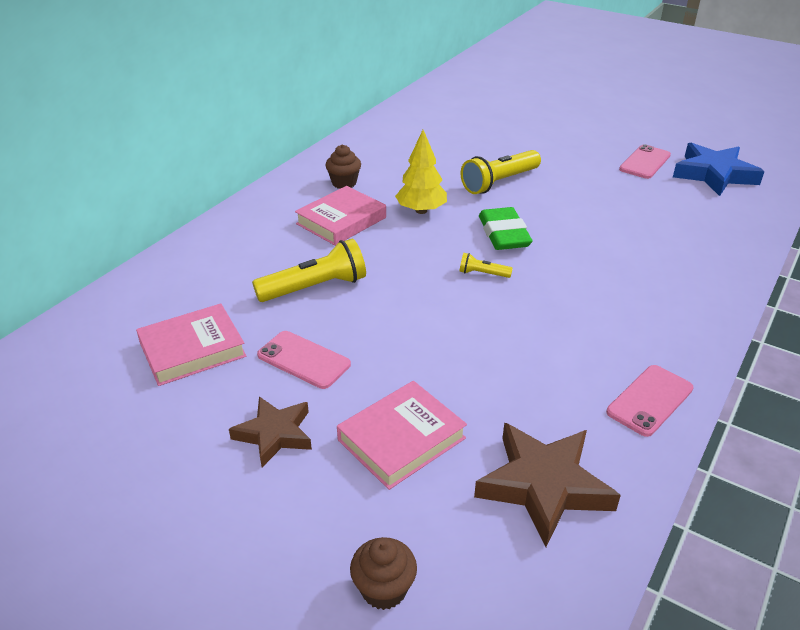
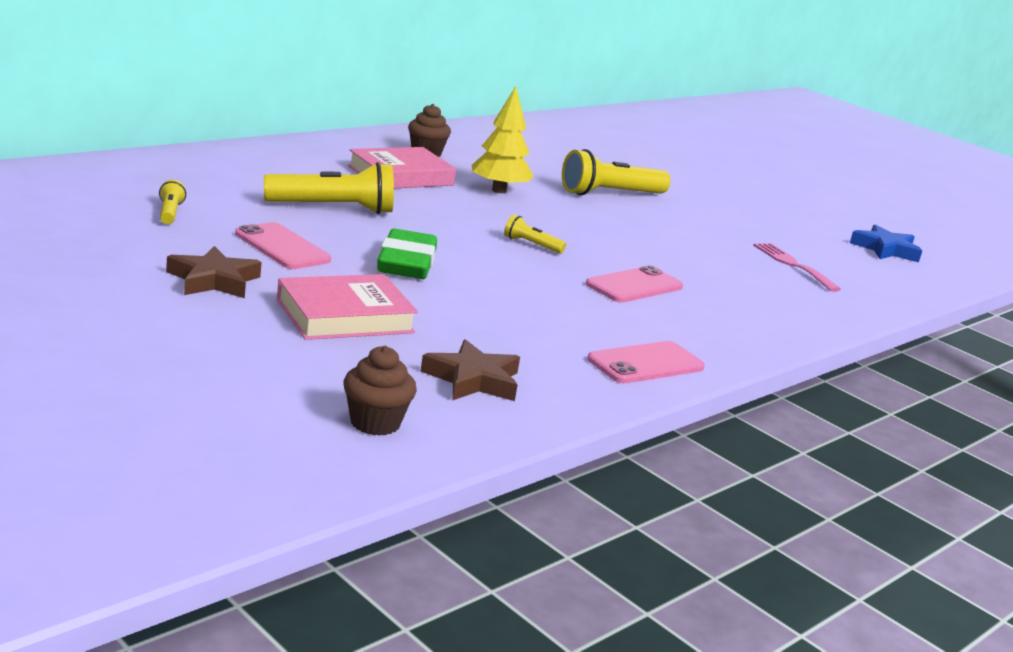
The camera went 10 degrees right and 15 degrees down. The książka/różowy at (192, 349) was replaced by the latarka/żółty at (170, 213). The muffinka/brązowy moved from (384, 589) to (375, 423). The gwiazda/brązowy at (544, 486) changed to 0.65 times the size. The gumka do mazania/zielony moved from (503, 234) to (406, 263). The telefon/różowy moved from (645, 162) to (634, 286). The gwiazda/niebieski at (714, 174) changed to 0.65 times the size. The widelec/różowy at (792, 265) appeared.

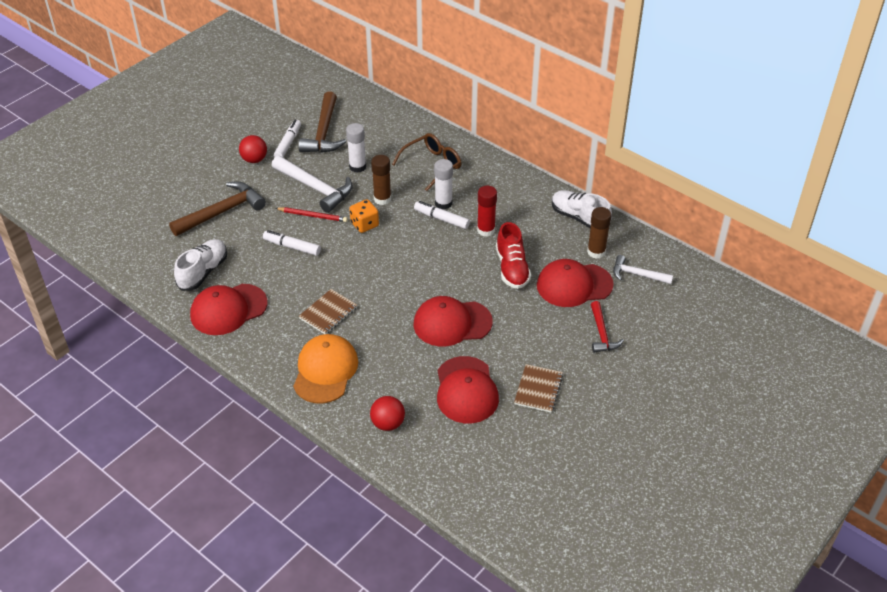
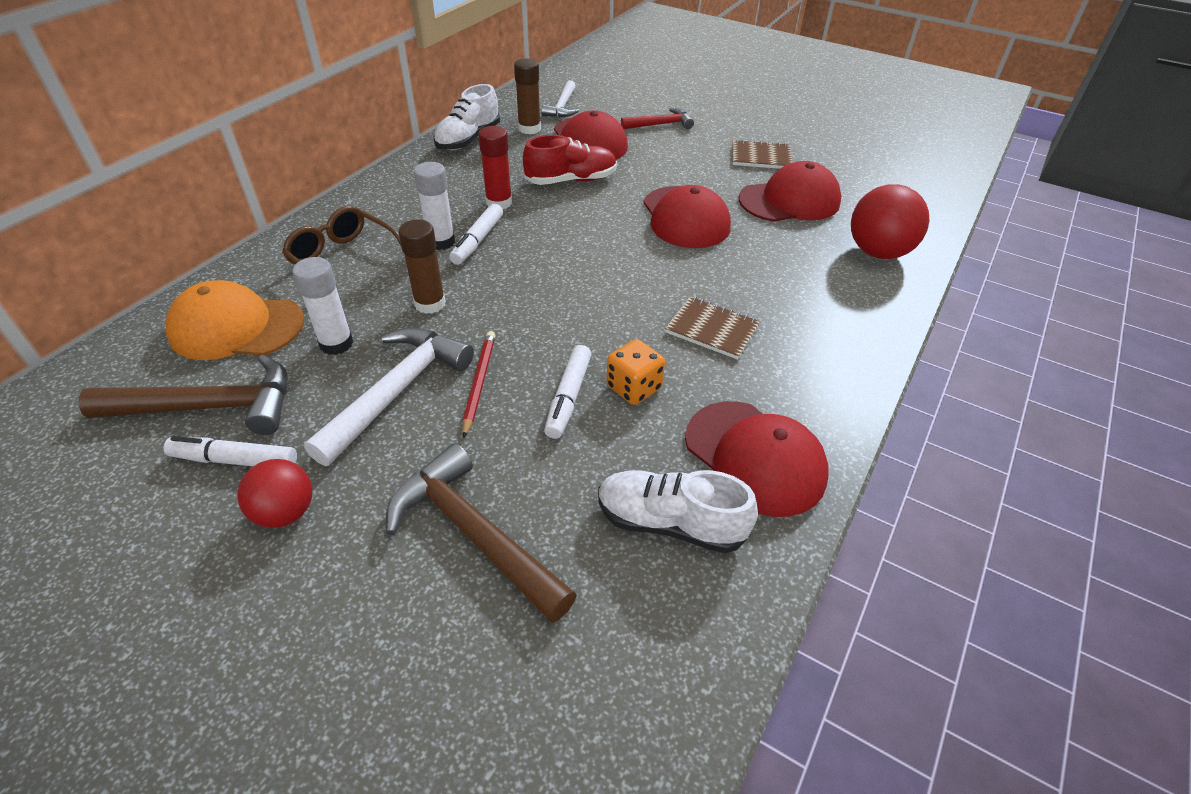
The camera went 100 degrees left and 0 degrees up. The czapka/pomarańczowy moved from (325, 371) to (236, 327). The kostka do gry/pomarańczowy moved from (364, 224) to (633, 387). The piłka/czerwony at (388, 423) changed to 1.55 times the size.

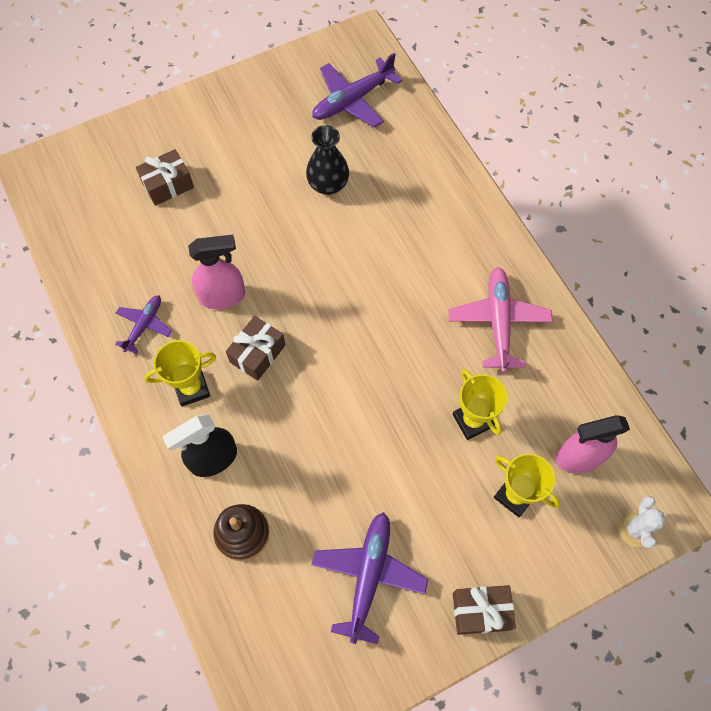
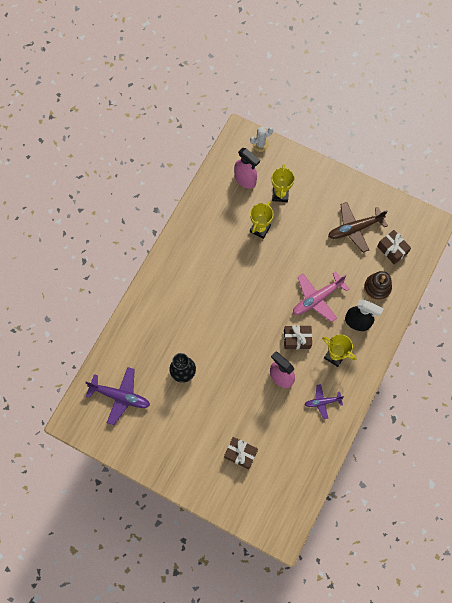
The camera went 125 degrees left and 5 degrees up. The samolot/fioletowy at (368, 576) became the samolot/brązowy at (355, 228). The samolot/różowy moved from (498, 322) to (317, 298). The prezent/brązowy moved from (481, 611) to (392, 250).

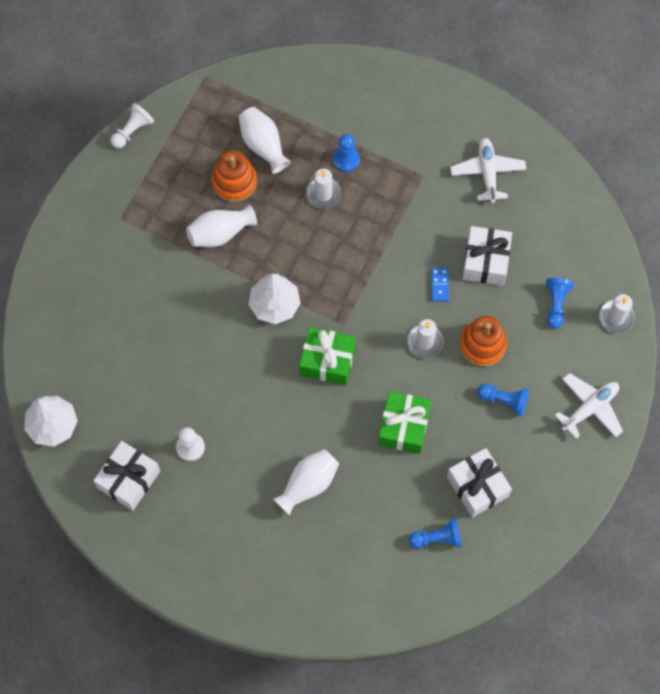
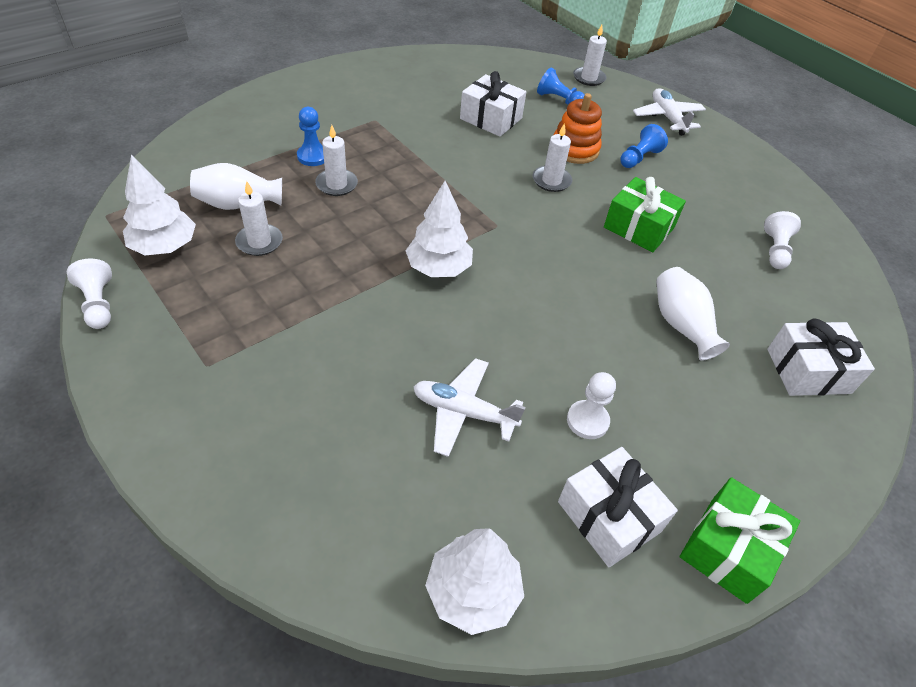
The camera went 70 degrees left and 20 degrees down. The wazon/biały at (220, 233) disappeared. The zabawka nakładanka/pomarańczowy at (234, 182) was replaced by the świeca/biały at (259, 242). The prezent/zielony moved from (327, 361) to (728, 549). The pionek/niebieski at (437, 538) became the pionek/biały at (775, 250). The kostka domina/niebieski at (439, 285) disappeared. The prezent/biały moved from (477, 486) to (808, 371). The samolot/biały moved from (487, 173) to (463, 412). The drzewko/biały at (164, 246) appeared.

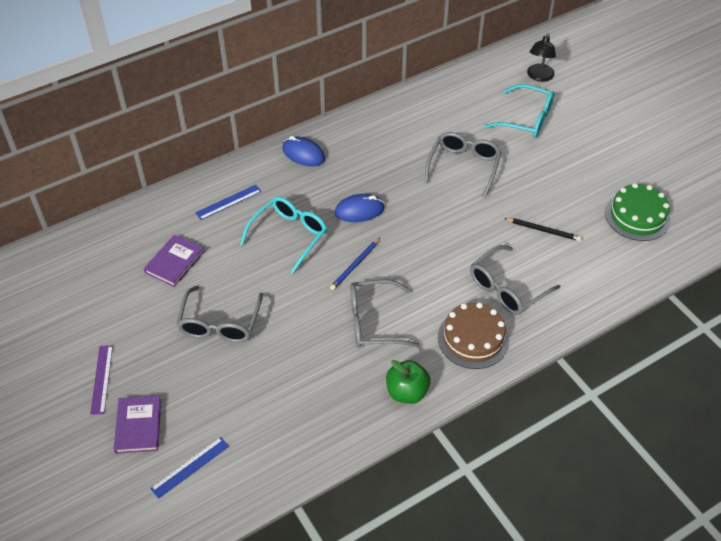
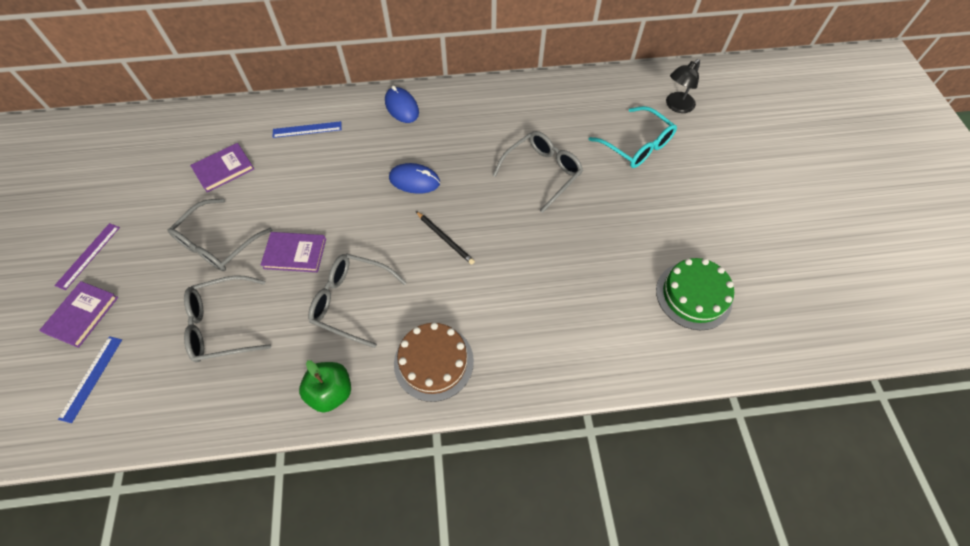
The camera went 25 degrees right and 10 degrees up. The linijka/niebieski at (190, 467) turned 60 degrees counterclockwise. The okulary/turkusowy at (289, 235) disappeared. The ołówek/niebieski at (355, 265) disappeared. The okulary/szary moved from (507, 288) to (222, 325). The ołówek/czarny moved from (543, 230) to (445, 239). The książka/fioletowy at (295, 253) appeared.

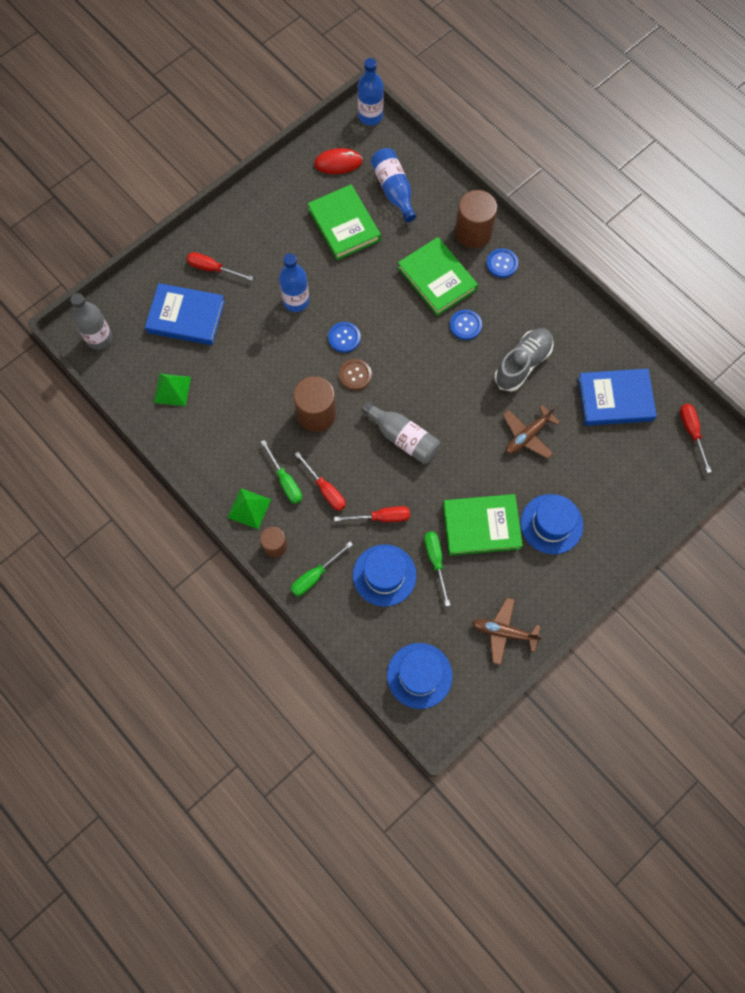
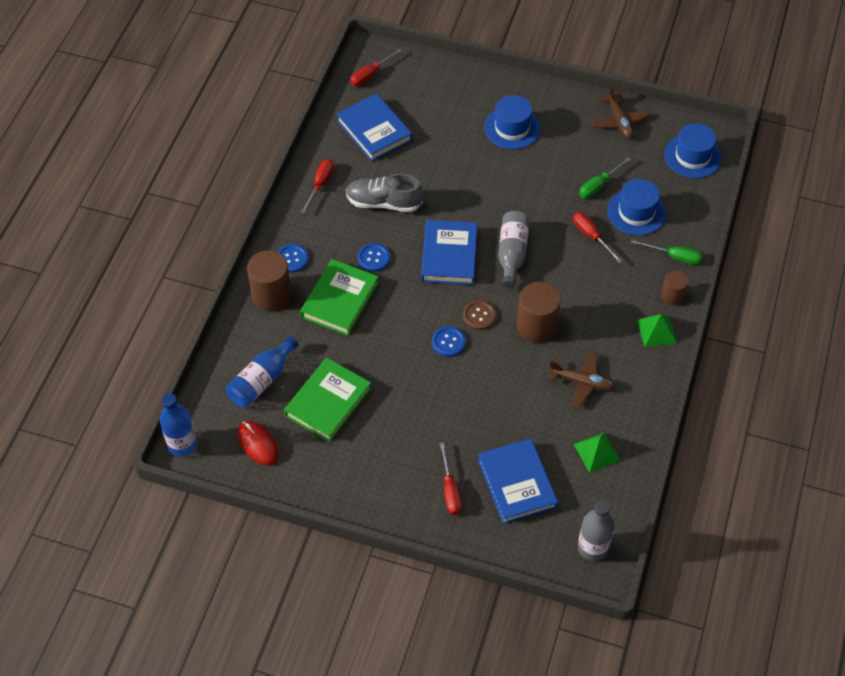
The camera went 120 degrees left and 15 degrees down. The śrubokręt/zielony at (285, 481) disappeared. The butelka/niebieski at (296, 301) disappeared. The śrubokręt/czerwony moved from (325, 489) to (320, 184). The książka/zielony at (481, 526) disappeared. The samolot/brązowy moved from (527, 435) to (581, 382). The książka/niebieski at (449, 255) appeared.

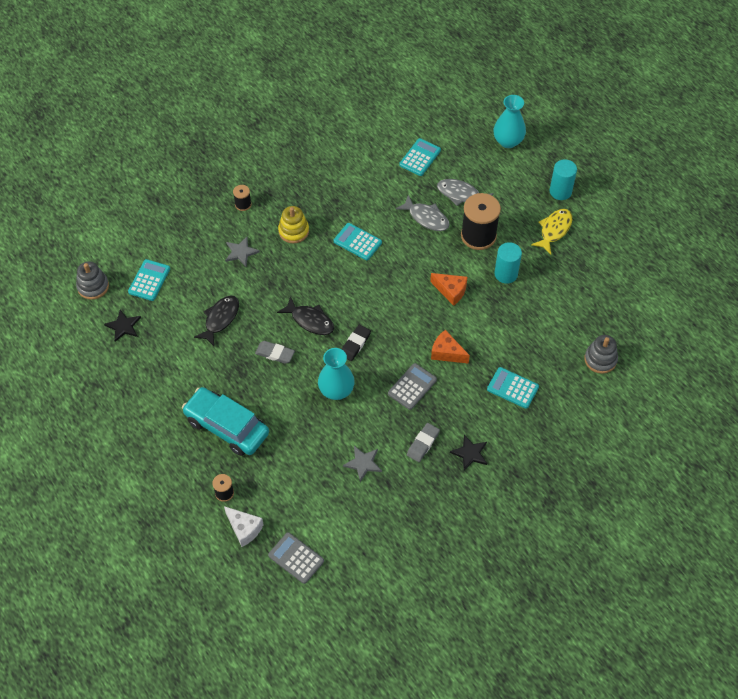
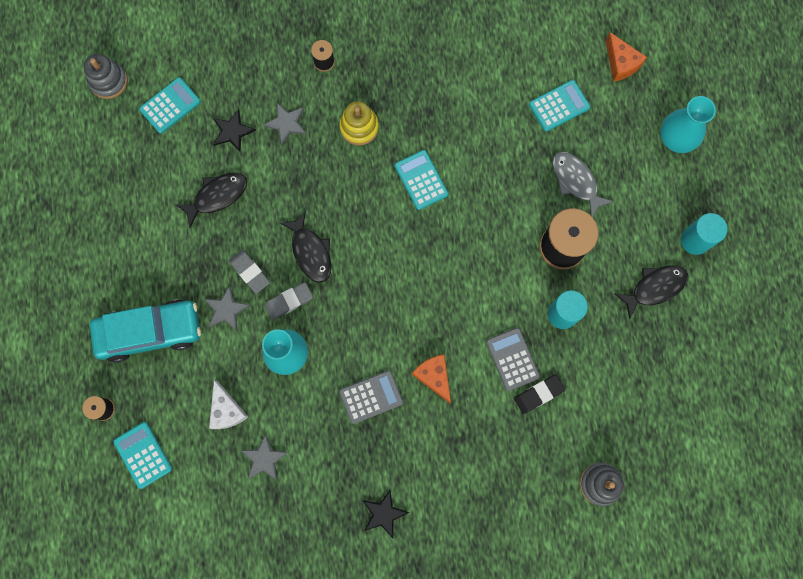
The camera went 30 degrees right and 20 degrees up. The gwiazda/czarny moved from (123, 326) to (232, 131). The samochód/turkusowy at (227, 427) turned 105 degrees clockwise. The ser/biały moved from (244, 529) to (227, 410). The kalkulator/szary moved from (296, 558) to (512, 359). The gumka do mazania/czarny moved from (355, 344) to (539, 394). The ryba/szary at (426, 218) disappeared. The gumka do mazania/szary moved from (423, 444) to (289, 301). The ser/pomarańczowy moved from (451, 291) to (621, 63). The kalkulator/turkusowy moved from (512, 388) to (143, 455). The ryba/żółty at (554, 230) became the ryba/czarny at (654, 288). The gwiazda/szary at (226, 309) appeared.

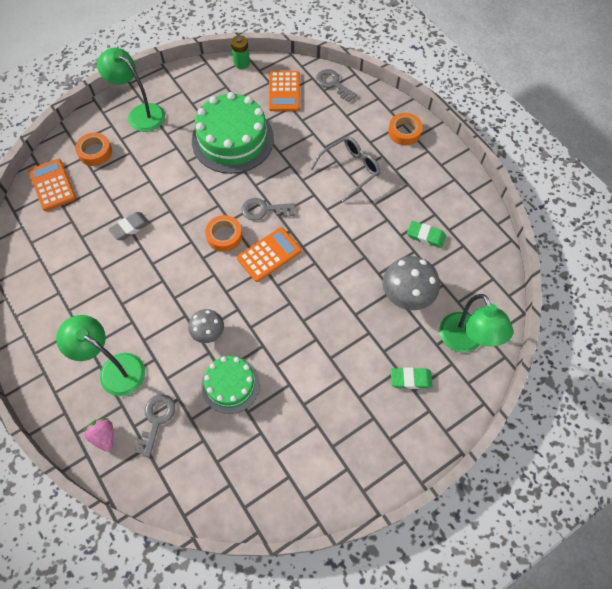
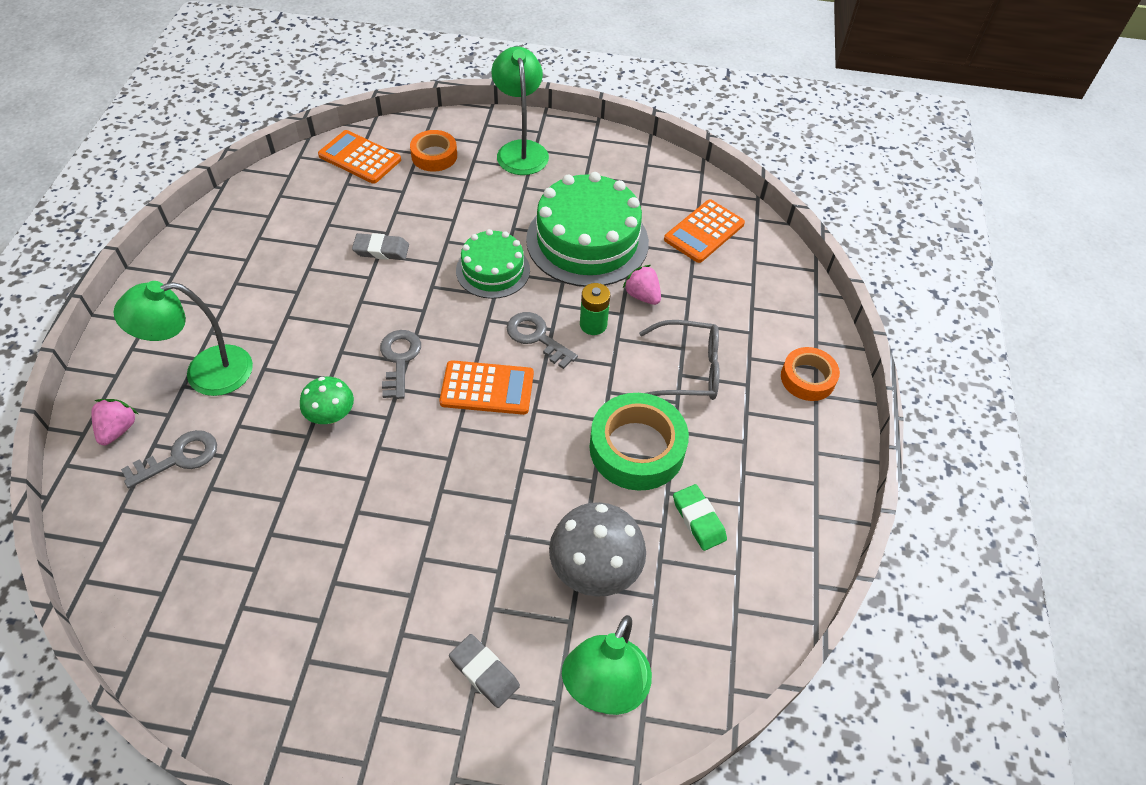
The camera went 40 degrees right and 10 degrees down. The kalkulator/pomarańczowy at (52, 185) turned 75 degrees counterclockwise. The lampka/zielony at (114, 369) turned 90 degrees counterclockwise. The grzyb/szary at (208, 332) became the grzyb/zielony at (331, 415). The tort/zielony moved from (230, 385) to (493, 270). The taśma klejąca/pomarańczowy at (224, 236) disappeared. The bateria/zielony moved from (241, 63) to (593, 324). The klucz/szary moved from (333, 84) to (399, 359). The gumka do mazania/zielony at (410, 379) became the gumka do mazania/szary at (484, 672). The taśma klejąca/zielony at (637, 448) appeared. The truskawka/różowy at (642, 295) appeared.

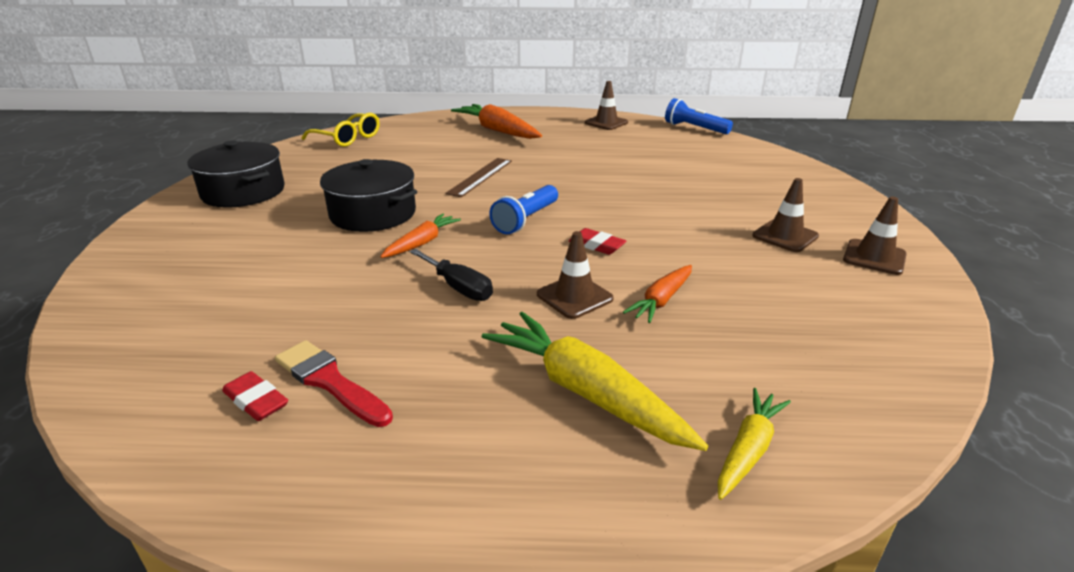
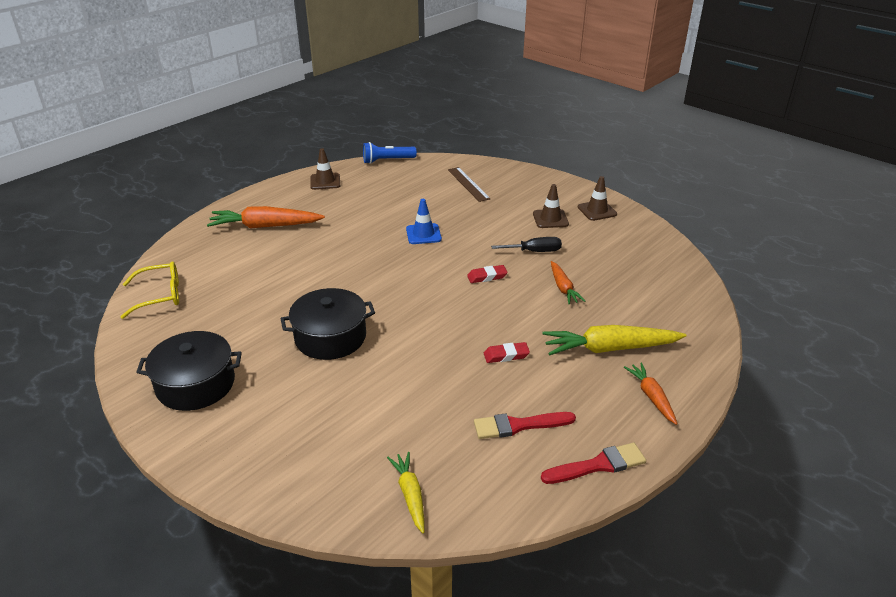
The camera went 50 degrees left and 5 degrees up. The gumka do mazania/czerwony moved from (256, 401) to (506, 355). The marchewka/pomarańczowy moved from (422, 243) to (651, 397). The śrubokręt/czarny moved from (458, 287) to (534, 251). The linijka/brązowy moved from (480, 177) to (468, 184). The latarka/niebieski at (526, 220) disappeared. The pachołek/brązowy at (574, 297) disappeared. The marchewka/żółty moved from (748, 450) to (410, 495). The pachołek/niebieski at (423, 234) appeared. The pędzel/czerwony at (598, 465) appeared.

